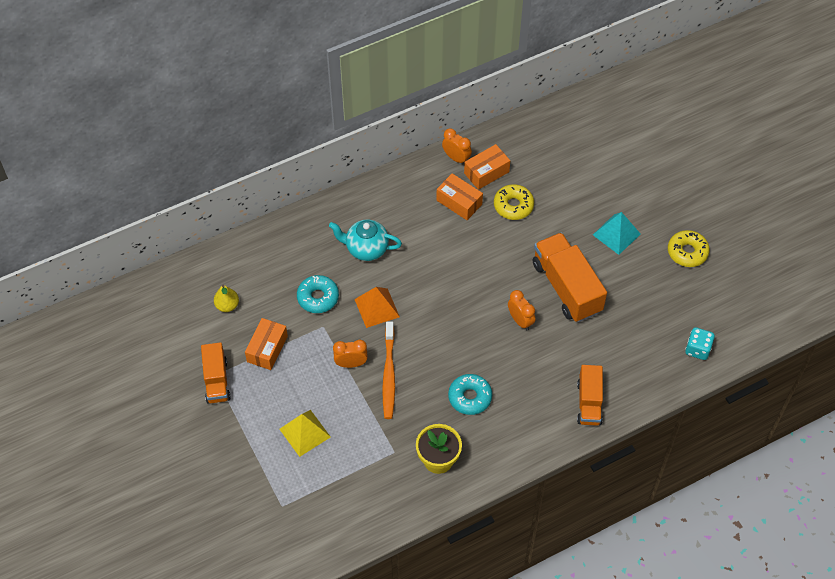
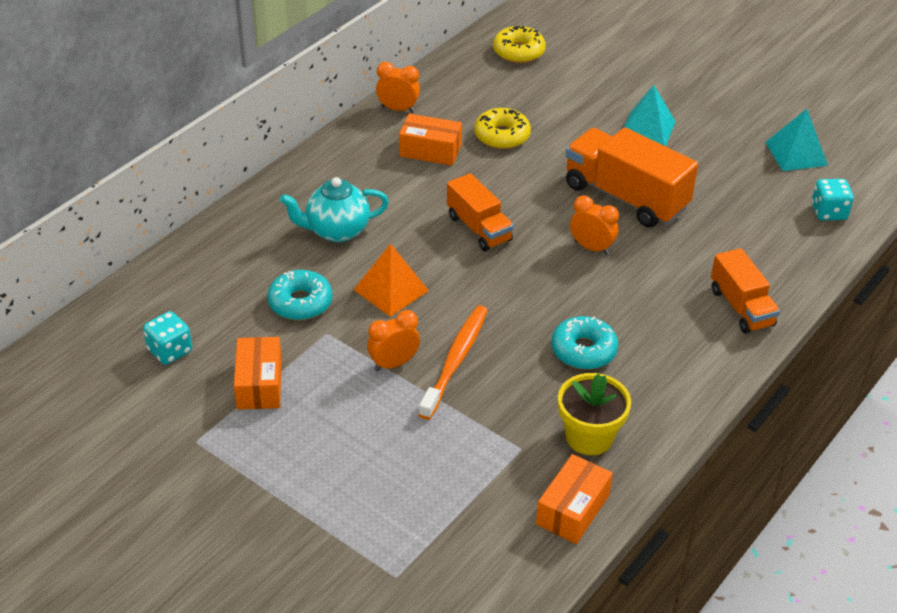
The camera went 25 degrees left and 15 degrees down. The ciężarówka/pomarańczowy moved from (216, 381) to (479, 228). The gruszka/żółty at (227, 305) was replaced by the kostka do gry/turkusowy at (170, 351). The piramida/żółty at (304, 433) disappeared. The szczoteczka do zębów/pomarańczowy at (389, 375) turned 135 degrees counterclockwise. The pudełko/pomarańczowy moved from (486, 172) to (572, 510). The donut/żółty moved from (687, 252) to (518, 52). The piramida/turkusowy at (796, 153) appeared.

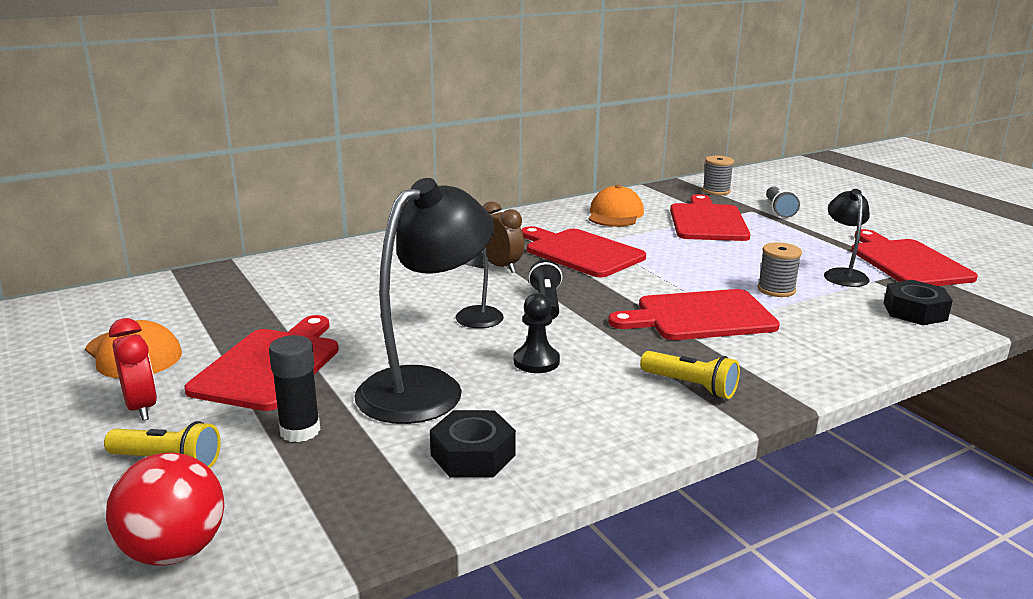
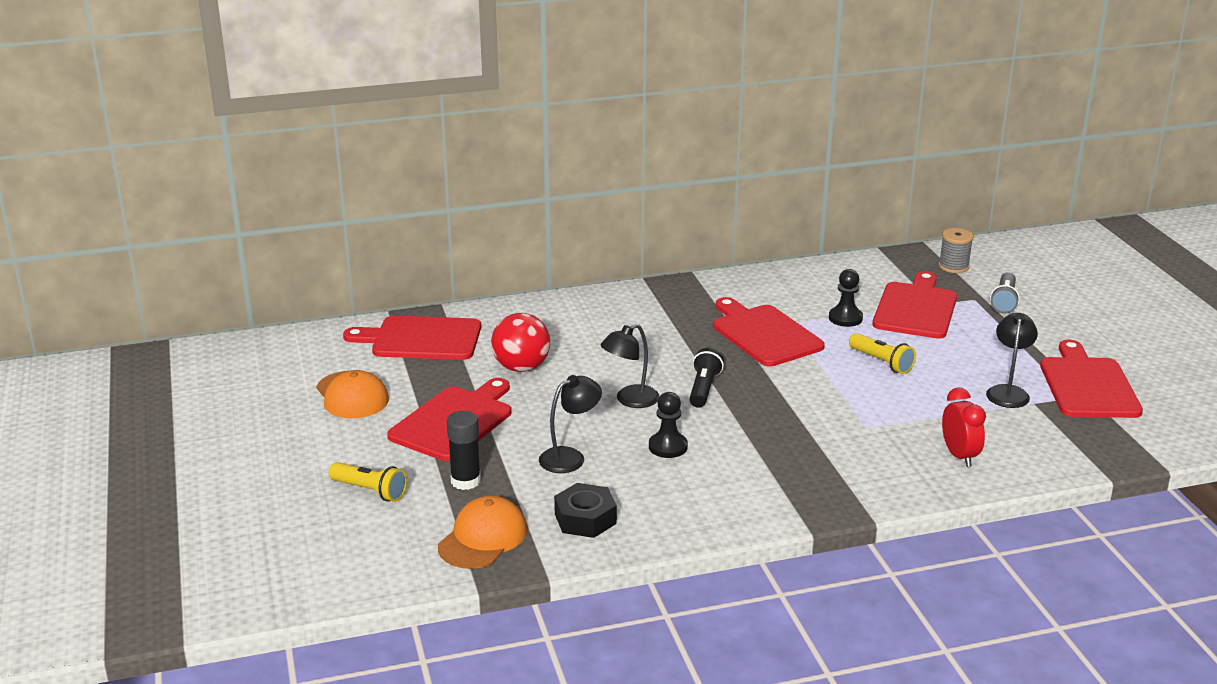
The camera went 15 degrees right and 5 degrees up. The piłka/czerwony moved from (174, 551) to (521, 367). The budzik/czerwony moved from (141, 408) to (959, 456). The lampka/czarny at (426, 386) changed to 0.54 times the size. The budzik/brązowy at (501, 267) disappeared. The czapka/pomarańczowy moved from (615, 214) to (483, 538). The deska do krojenia/czerwony moved from (699, 316) to (421, 339). The latarka/żółty moved from (691, 386) to (882, 362). The szpulka/szary at (776, 290) disappeared. The nakrętka/czarny at (915, 311) disappeared. The pionek/czarny at (845, 318) appeared.

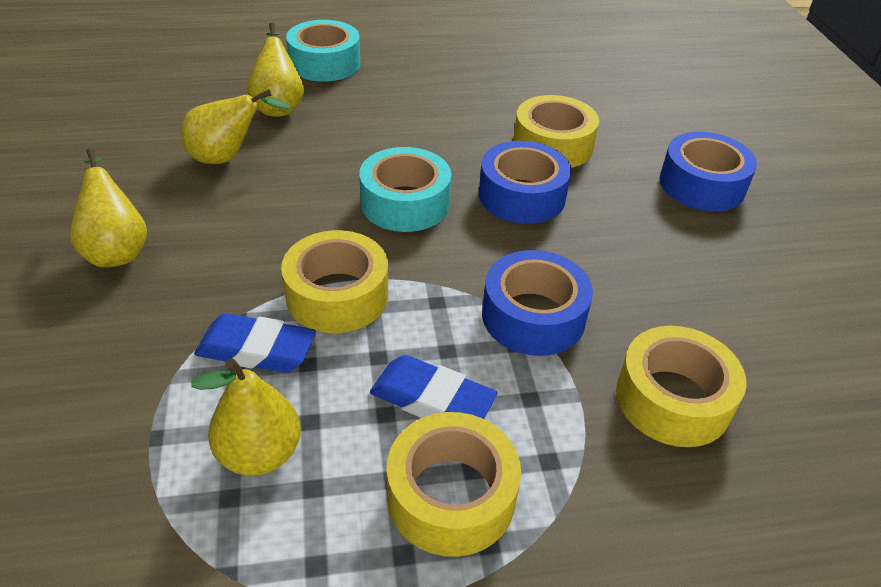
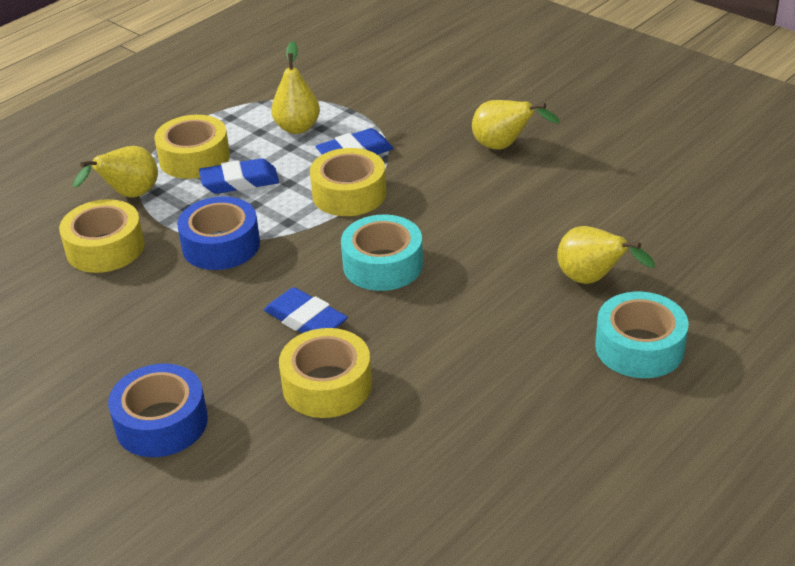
The camera went 145 degrees right and 5 degrees down. The gruszka/żółty moved from (228, 157) to (129, 196). The taśma klejąca/niebieski at (522, 195) was replaced by the gumka do mazania/niebieski at (305, 320).

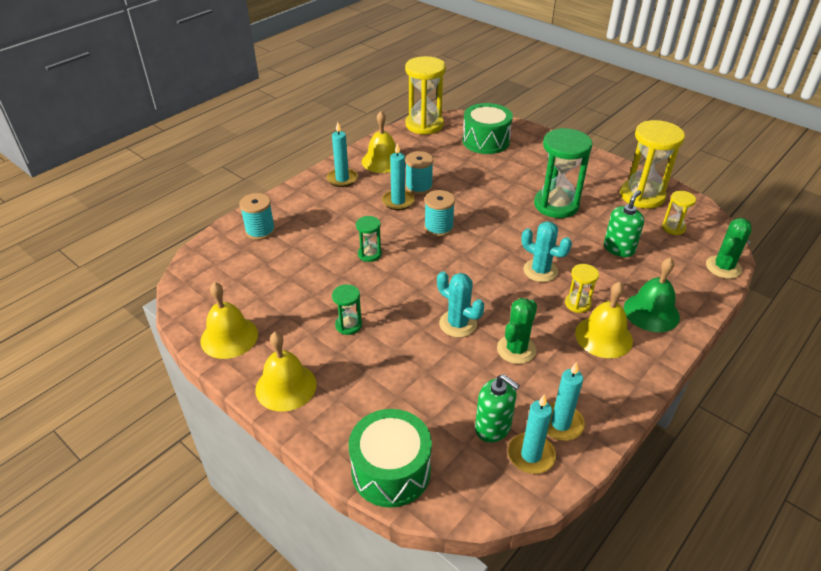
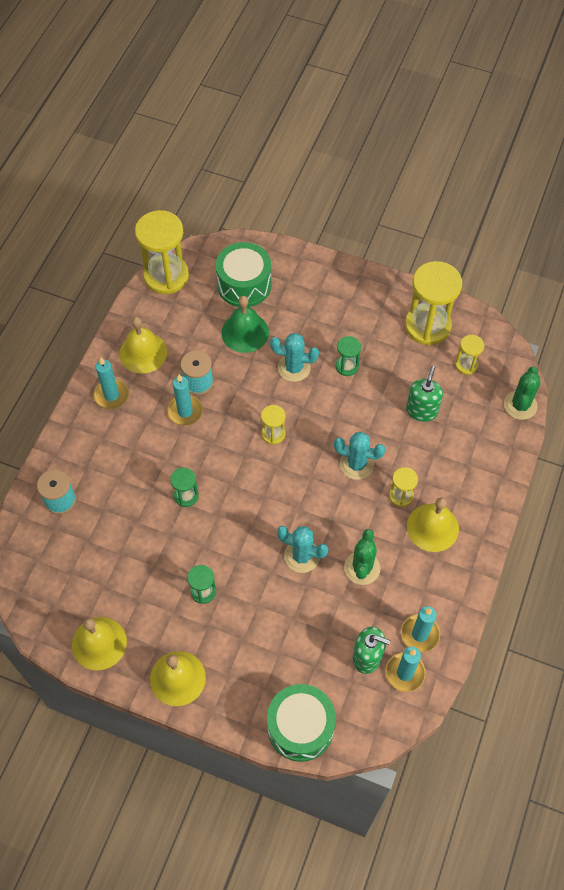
The camera went 20 degrees left and 20 degrees up. The szpulka/turkusowy at (438, 228) disappeared. The klepsydra/zielony at (556, 205) changed to 0.49 times the size. The dzwonek/zielony moved from (651, 312) to (245, 332). The klepsydra/żółty at (273, 434) appeared. The kaktus/turkusowy at (294, 368) appeared.

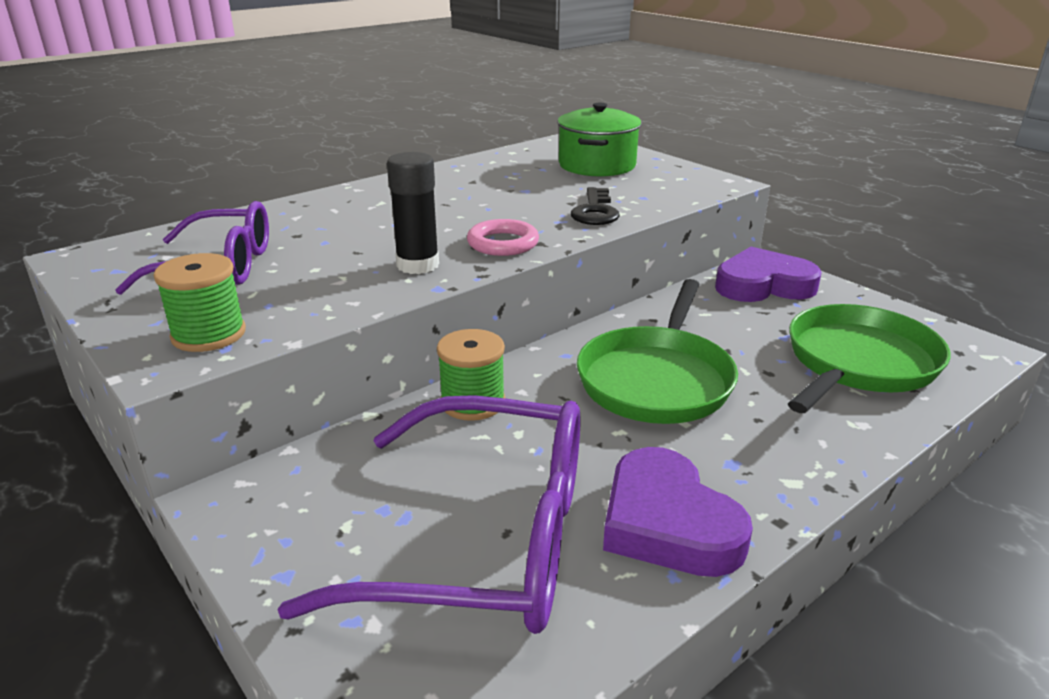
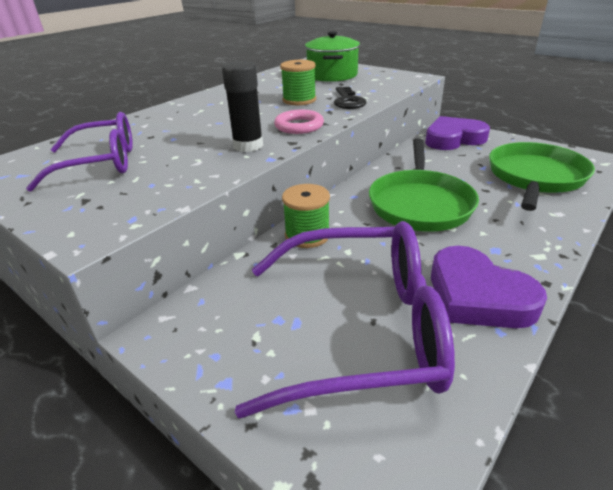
The camera went 10 degrees left and 5 degrees up. The szpulka/zielony moved from (209, 334) to (299, 100).

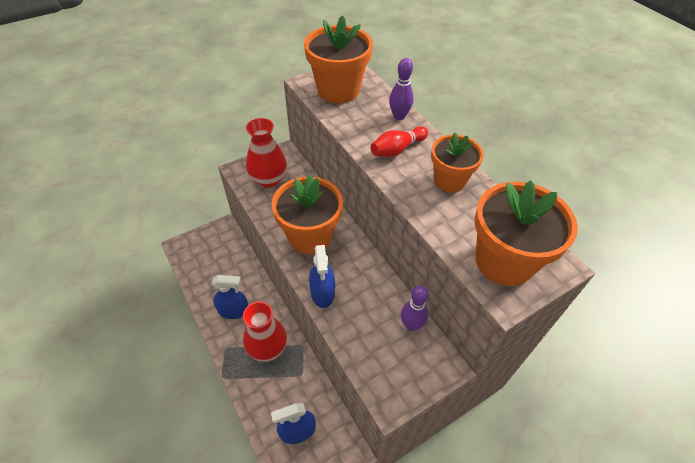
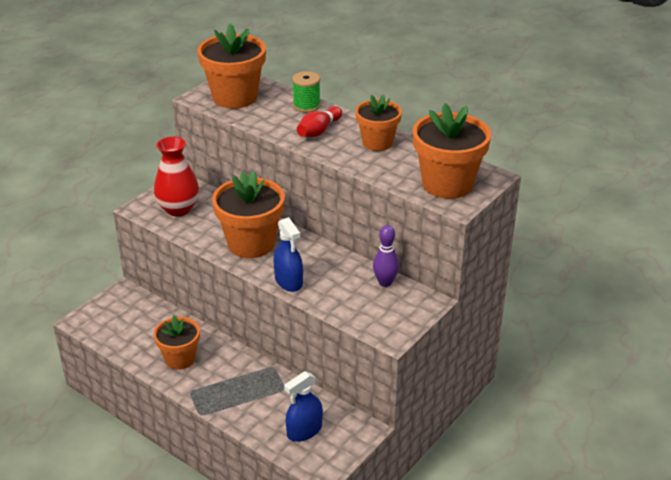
The camera went 20 degrees left and 15 degrees down. The spryskiwacz/niebieski at (233, 310) was replaced by the doniczka/pomarańczowy at (180, 359). The wazon/czerwony at (267, 348) disappeared. The kręgiel/fioletowy at (399, 116) was replaced by the szpulka/zielony at (306, 106).

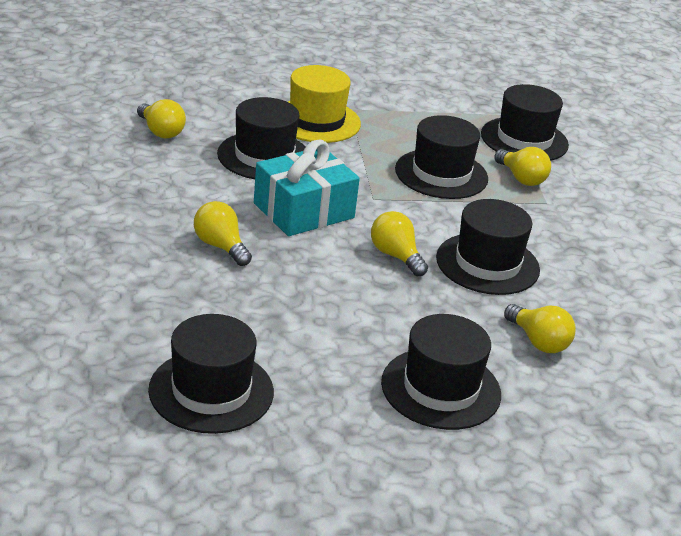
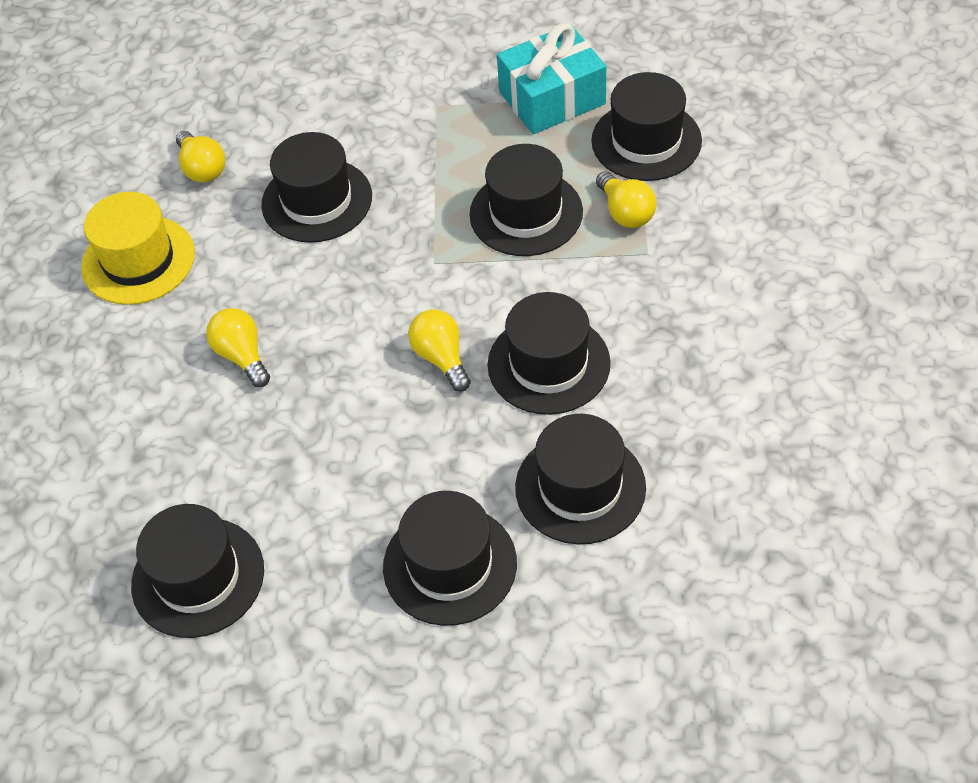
The camera went 15 degrees right and 20 degrees up. The prezent/turkusowy moved from (304, 211) to (552, 98). The kapelusz/żółty moved from (316, 121) to (138, 260). The żarówka/żółty at (538, 341) was replaced by the kapelusz/czarny at (580, 487).

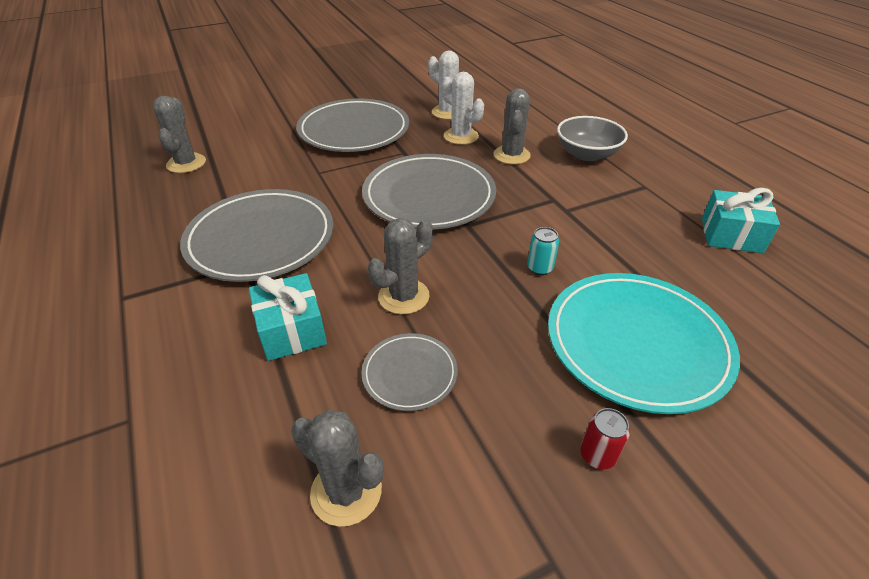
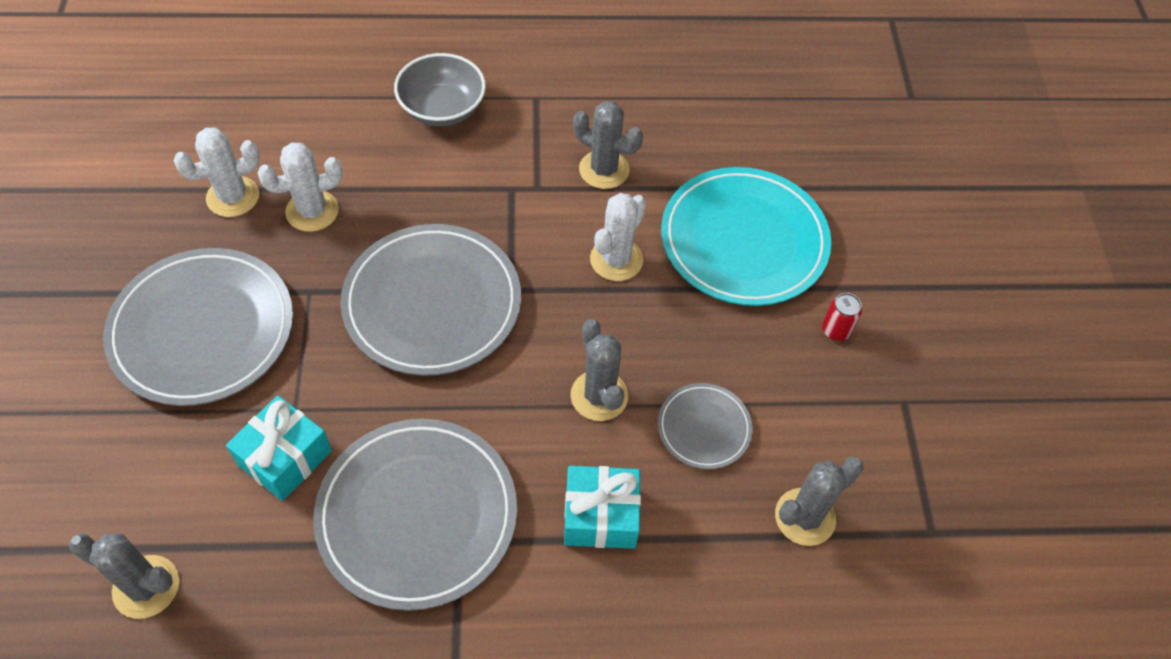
The camera went 70 degrees left and 15 degrees up. The kaktus/szary moved from (511, 155) to (604, 170). The puszka/turkusowy at (540, 268) was replaced by the kaktus/biały at (616, 259). The prezent/turkusowy moved from (731, 235) to (285, 458).

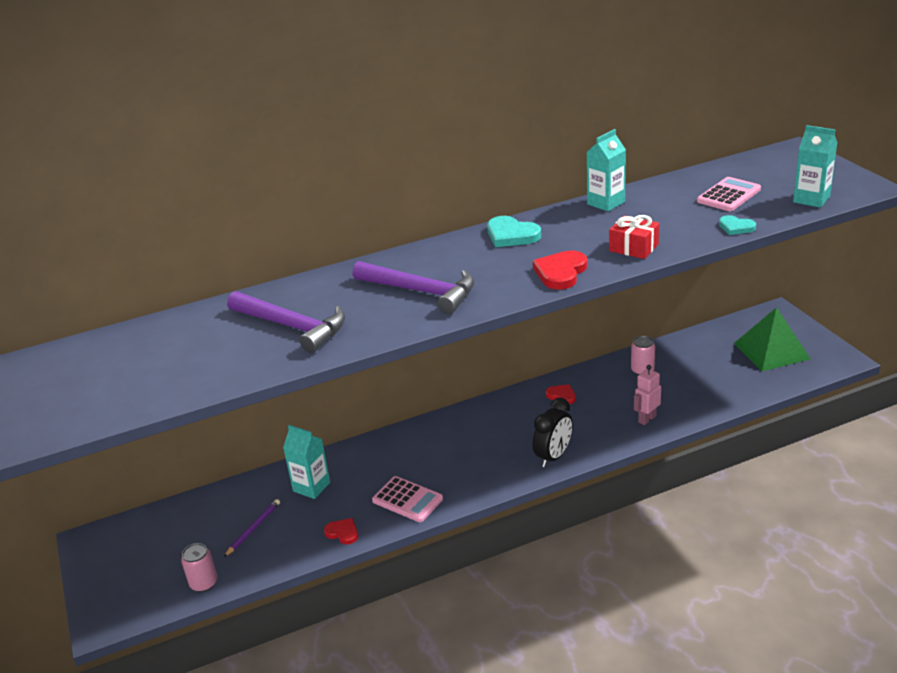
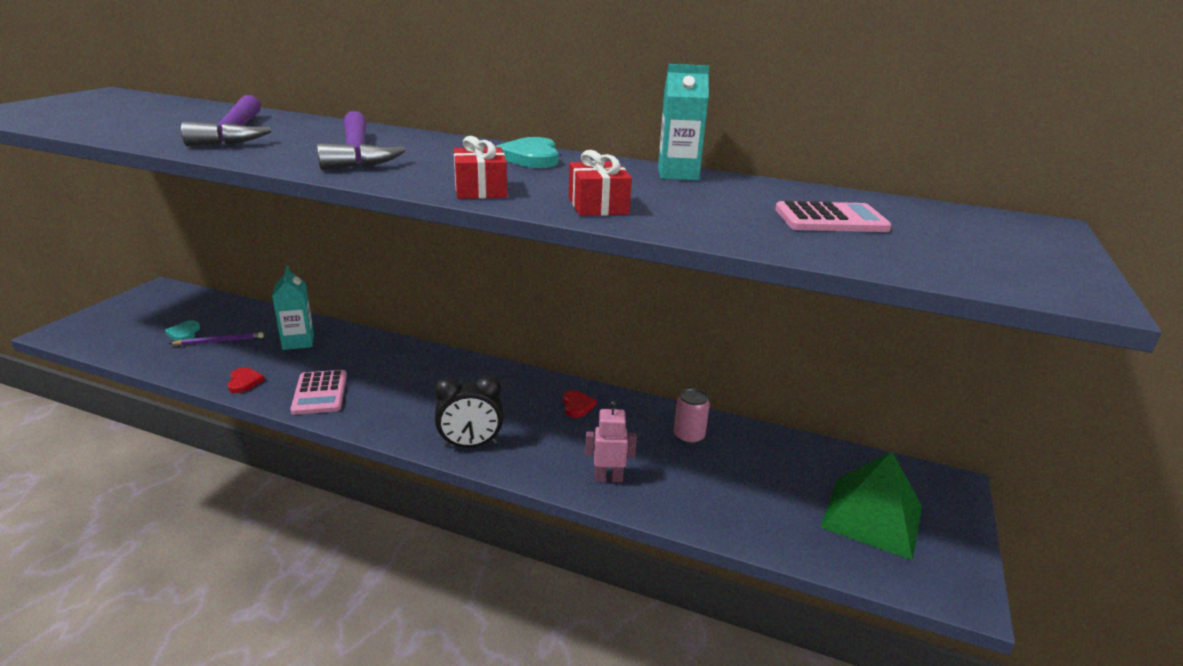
The camera went 40 degrees right and 5 degrees down. The puszka/różowy at (204, 583) disappeared. The serce/czerwony at (560, 272) was replaced by the prezent/czerwony at (480, 189). The serce/turkusowy moved from (736, 227) to (184, 333). The karton mleka/turkusowy at (811, 199) disappeared.

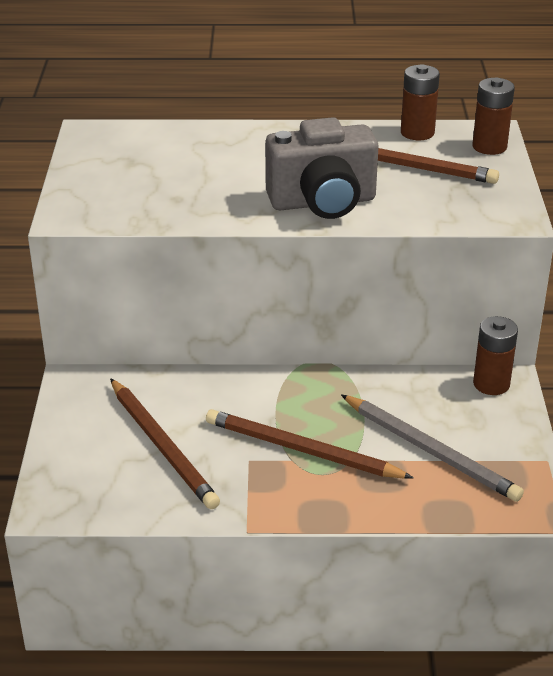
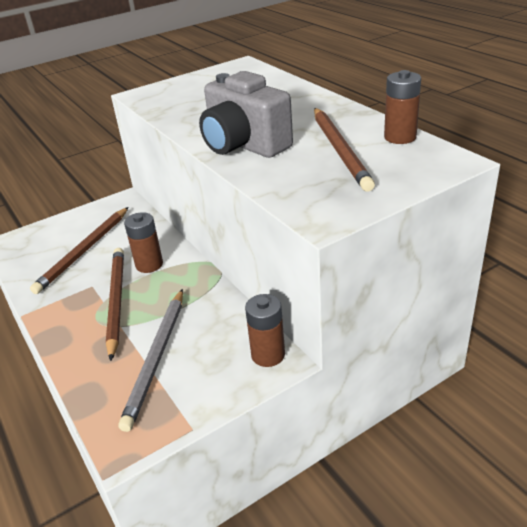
The camera went 60 degrees right and 0 degrees up. The bateria/brązowy moved from (489, 147) to (149, 264).

